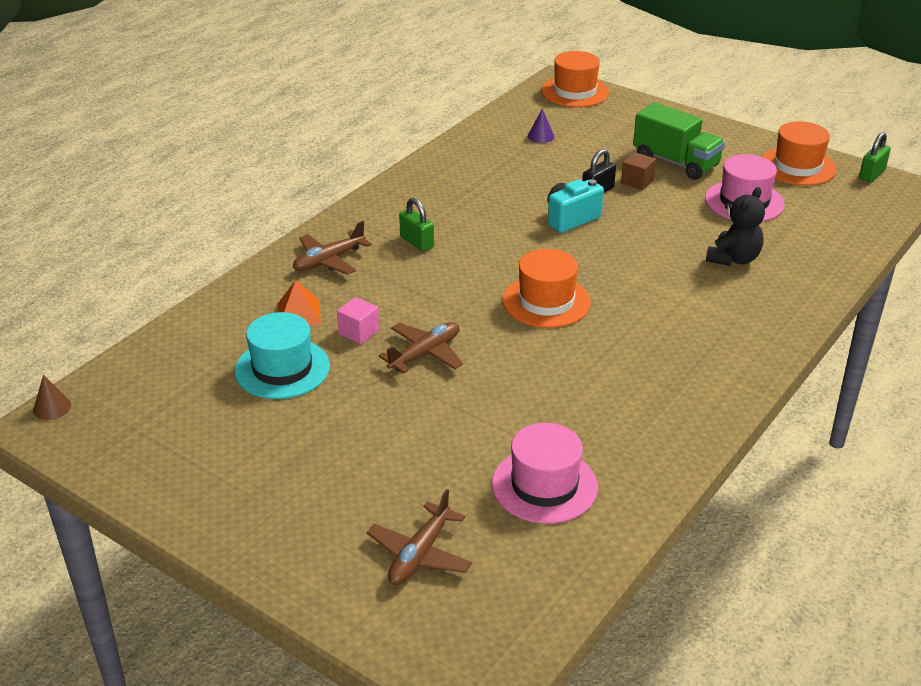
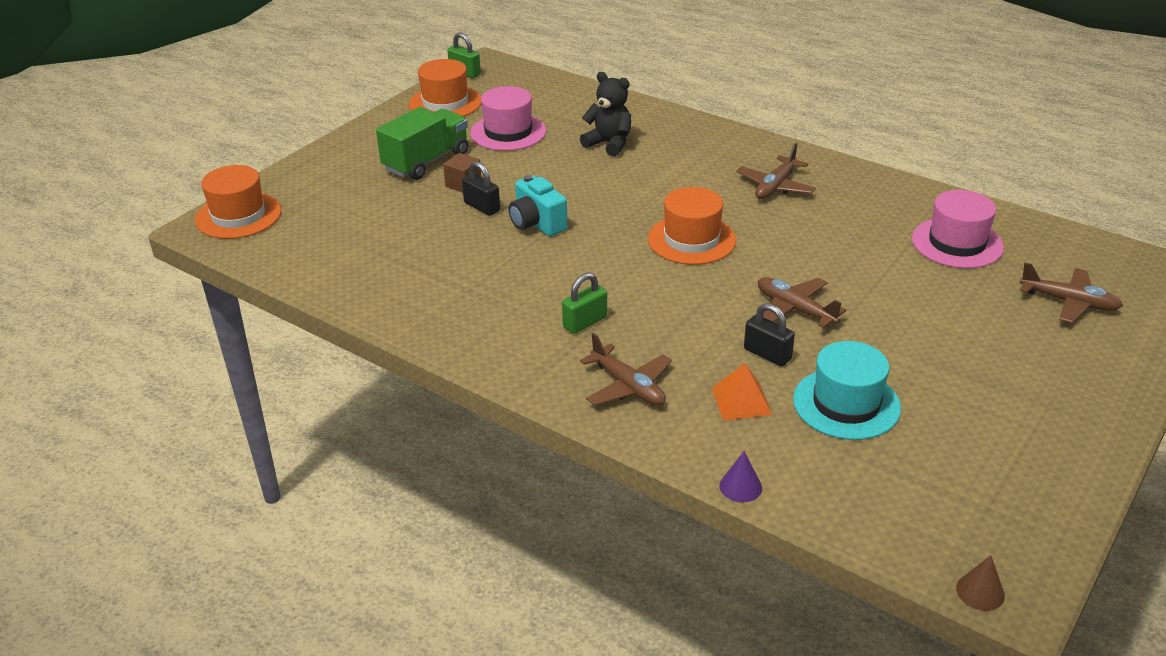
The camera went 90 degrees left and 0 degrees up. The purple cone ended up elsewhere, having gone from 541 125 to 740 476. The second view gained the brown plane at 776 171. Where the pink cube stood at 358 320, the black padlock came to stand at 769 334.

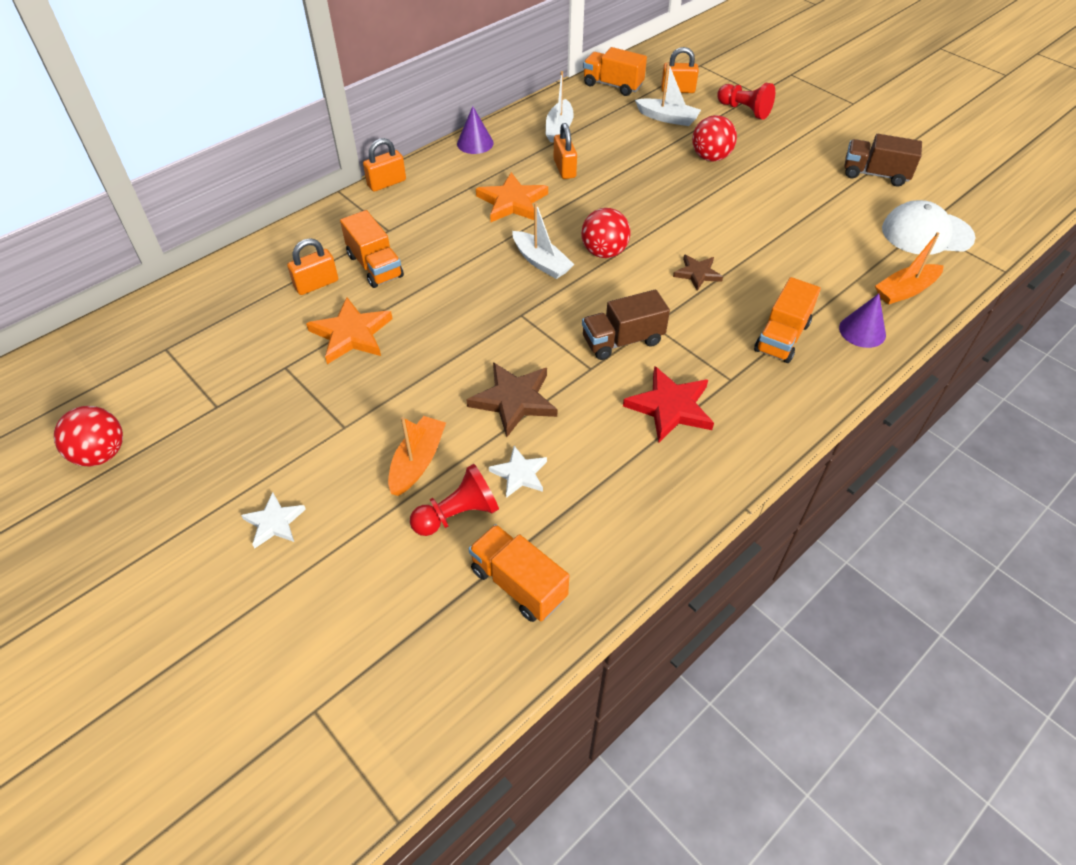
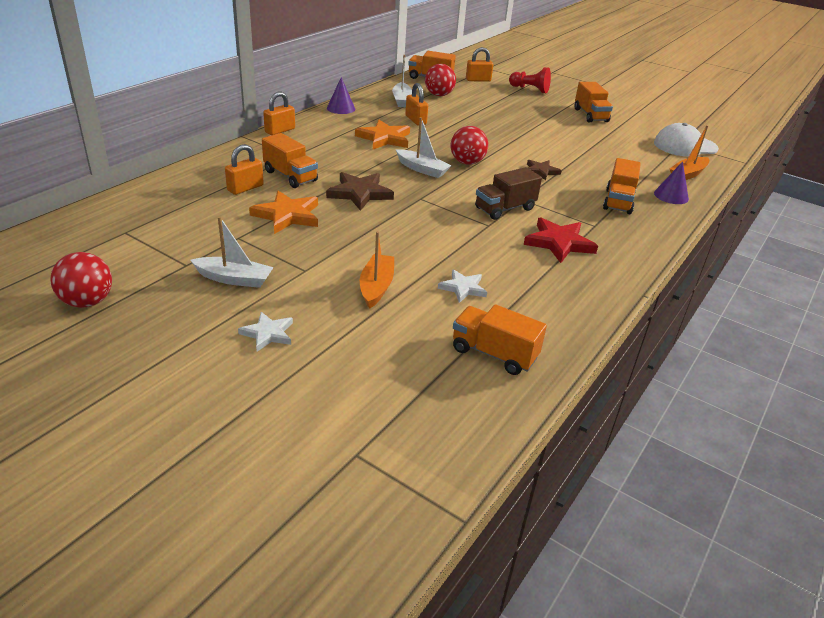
The camera went 15 degrees left and 15 degrees down. The white boat ended up elsewhere, having gone from 668 94 to 232 252. The brown star ended up elsewhere, having gone from 512 399 to 360 191. The red ball ended up elsewhere, having gone from 714 138 to 440 80. The second view gained the orange truck at 593 102. The second view lost the red pawn at 454 500. The second view lost the brown truck at 883 160.

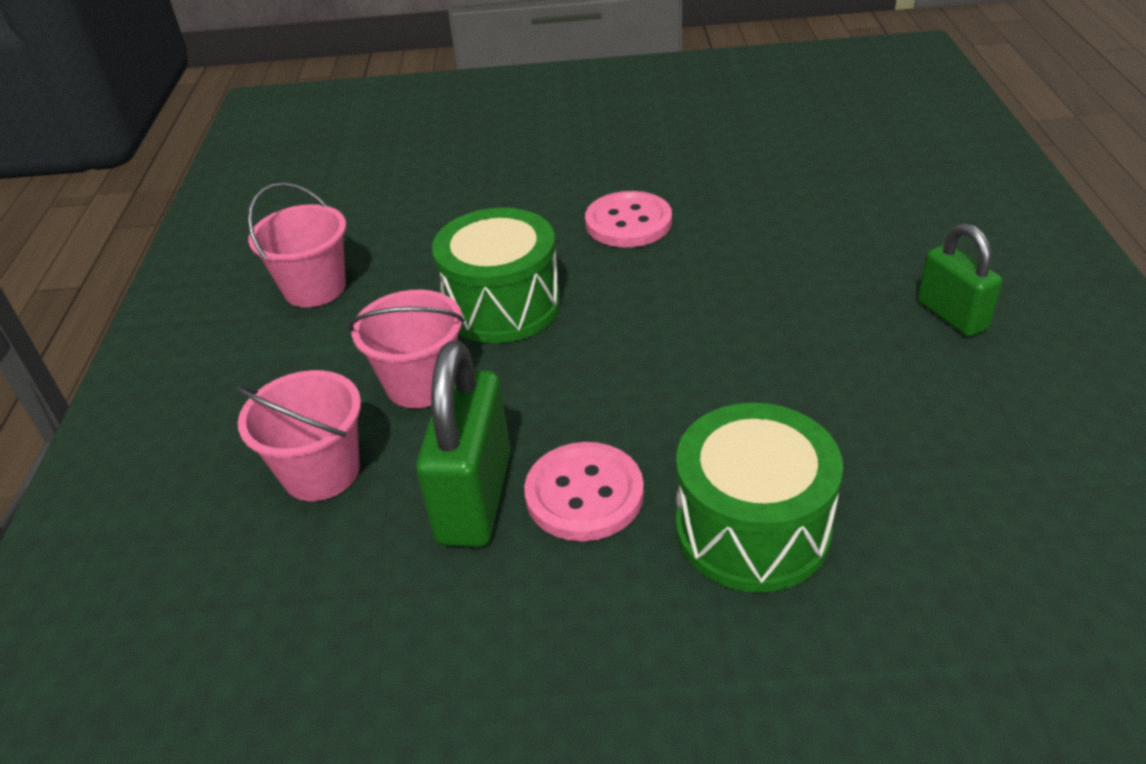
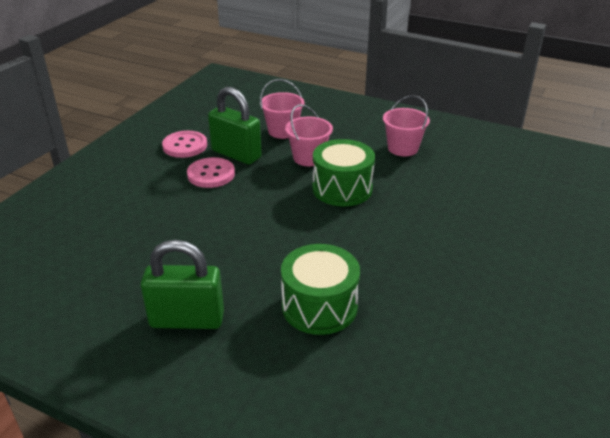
The camera went 115 degrees right and 5 degrees down. The size of the green padlock at 960 280 changed by a factor of 1.56. The pink button ended up elsewhere, having gone from 628 219 to 184 144. The green drum ended up elsewhere, having gone from 759 498 to 320 289.

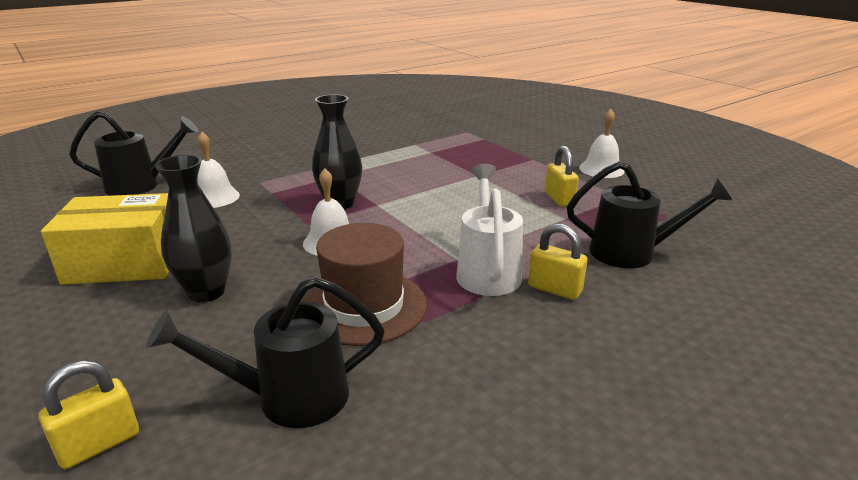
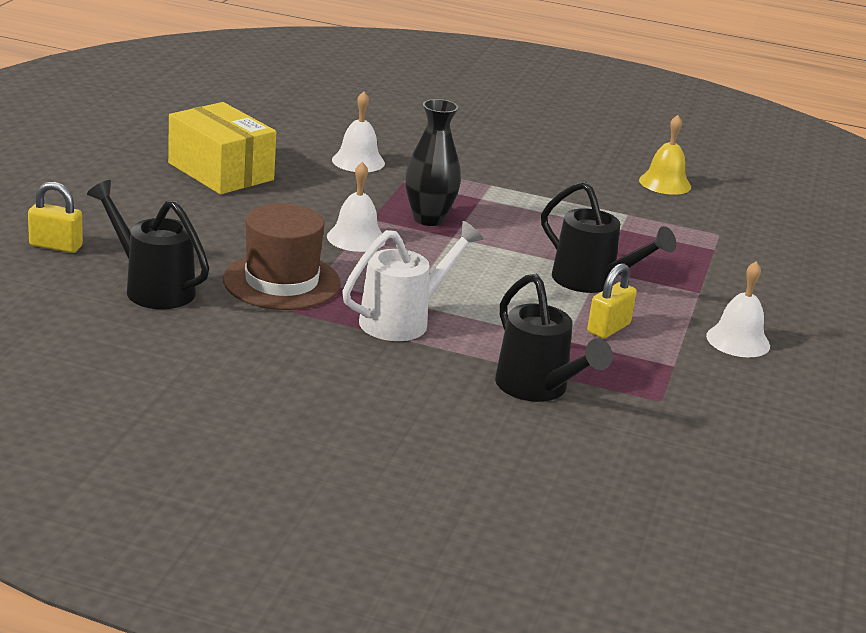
The camera went 50 degrees right and 0 degrees up. The black watering can ended up elsewhere, having gone from 133 153 to 608 237. The second view gained the yellow bell at 665 155. The second view lost the black vase at 193 228. The second view lost the yellow padlock at 558 262.

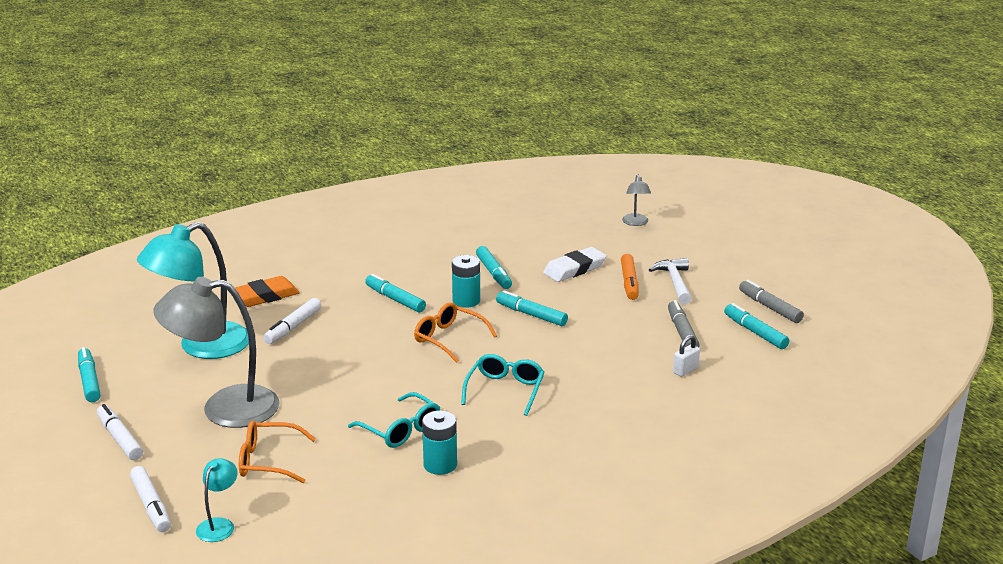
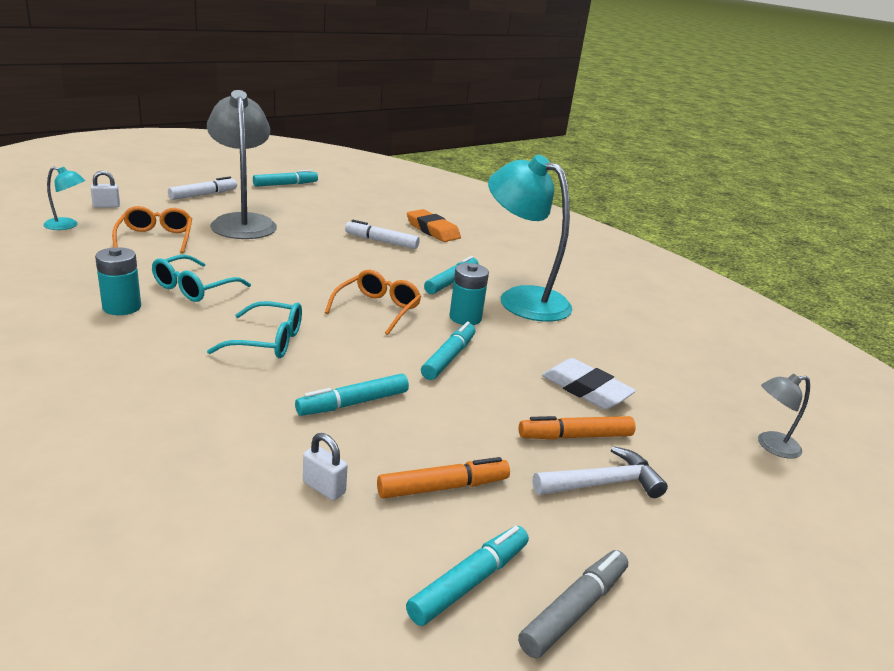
The camera went 75 degrees right and 0 degrees up. Where the white marker stood at 150 499, the white padlock came to stand at 105 189. The turquoise marker ended up elsewhere, having gone from 494 267 to 352 395. What was the grey marker at 684 323 turned into the orange marker at 443 478. The turquoise lamp ended up elsewhere, having gone from 193 290 to 530 238.

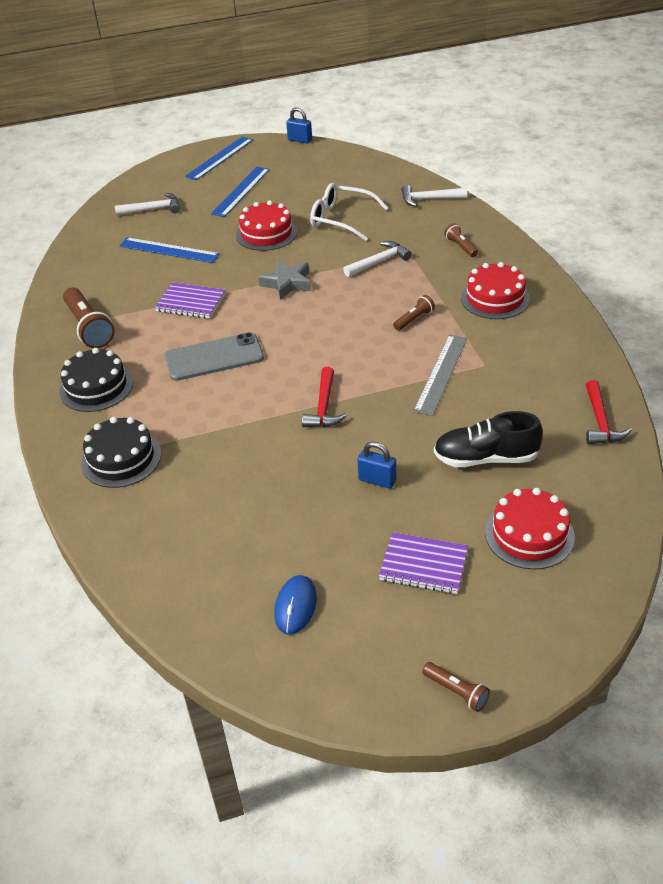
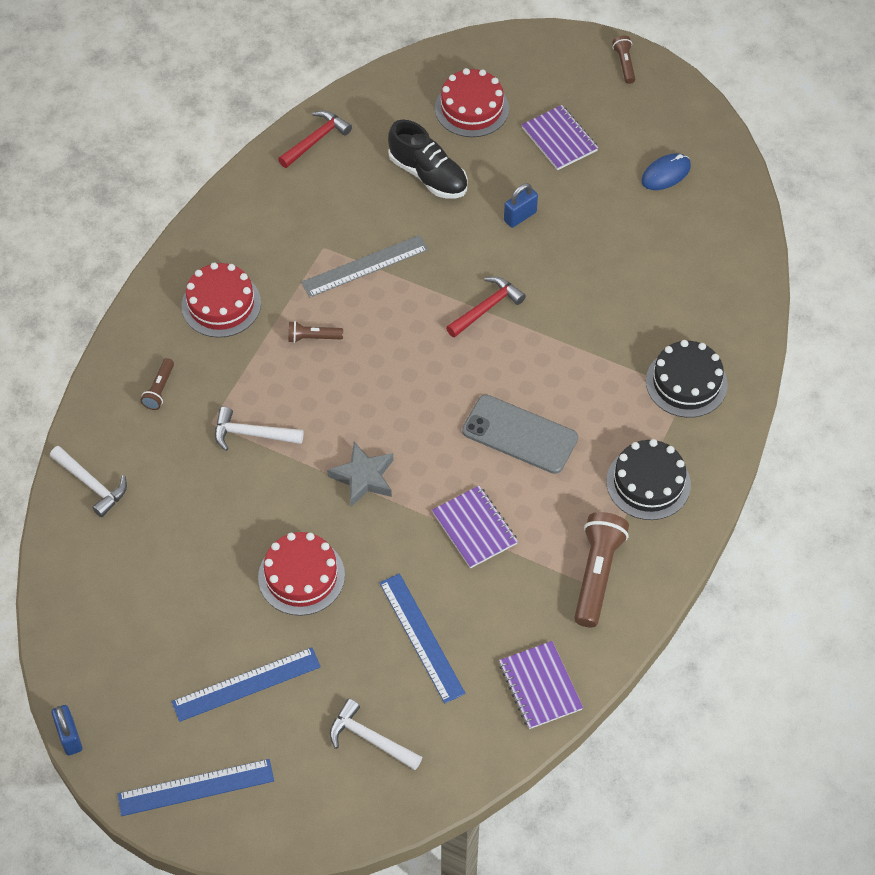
The camera went 140 degrees left and 15 degrees up. The second view gained the purple notebook at 541 685. The blue padlock at 377 465 ended up facing another way, 75 degrees clockwise from before. The second view lost the white glasses at 349 212.

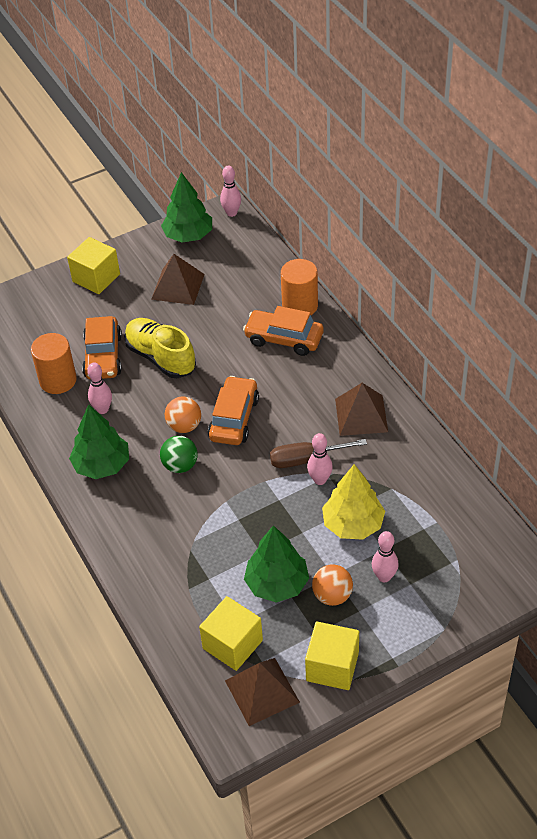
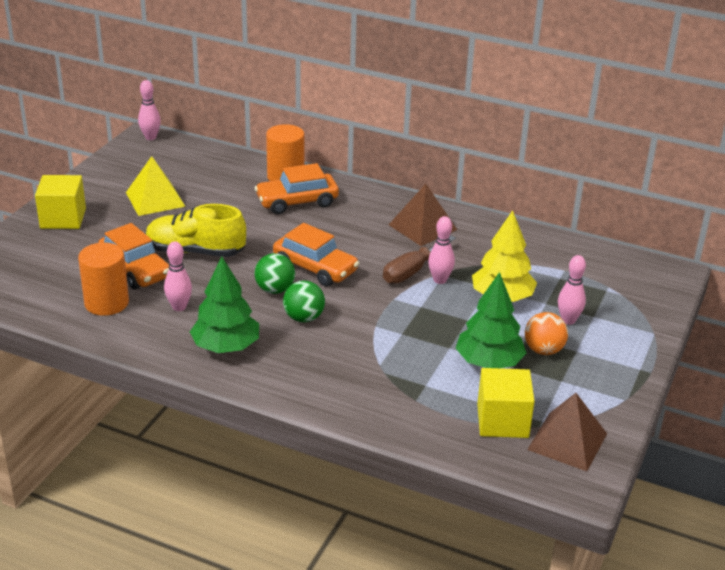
The camera went 40 degrees left and 15 degrees down. What was the brown pyramid at 178 279 turned into the yellow pyramid at 156 186. What was the orange ball at 183 415 turned into the green ball at 274 273. The orange car at 233 410 ended up facing another way, 150 degrees clockwise from before. The second view lost the green tree at 186 207. The second view lost the yellow cube at 332 655.

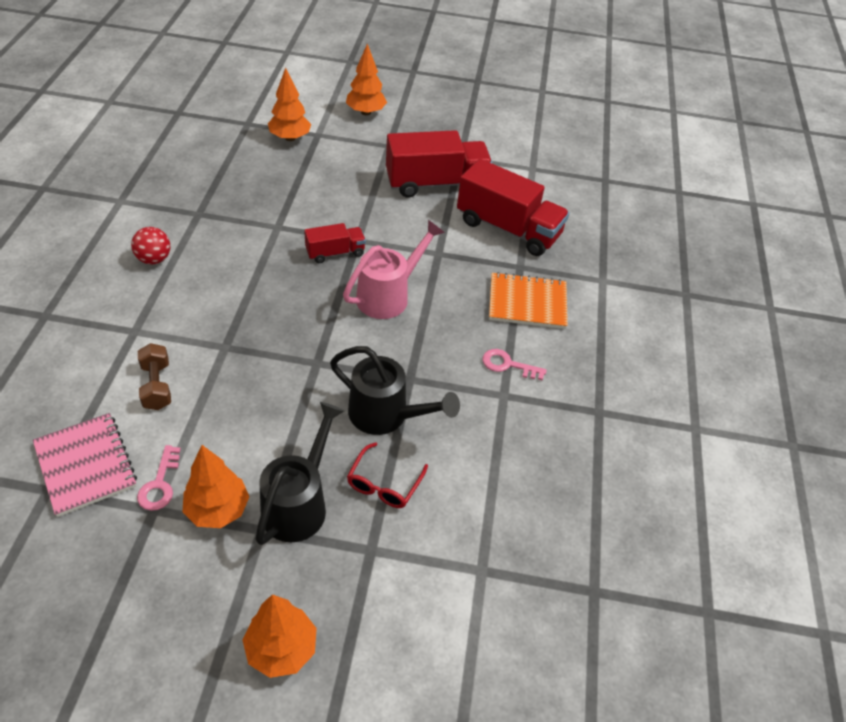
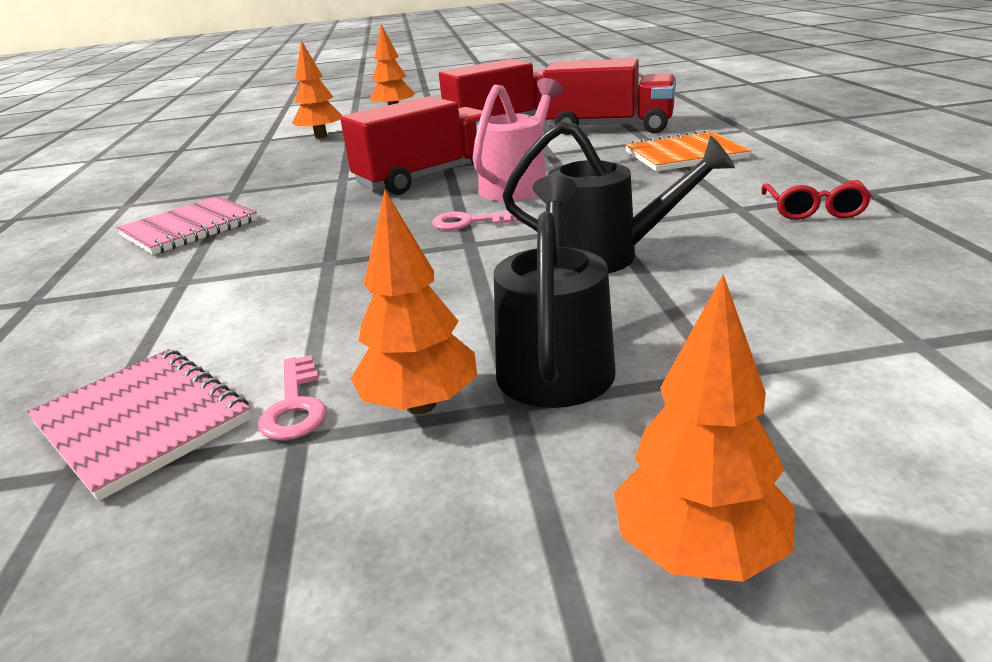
The camera went 10 degrees left and 20 degrees down. Where the red ball stood at 151 245, the pink notebook came to stand at 187 225. The size of the red truck at 335 243 changed by a factor of 1.92. The pink key ended up elsewhere, having gone from 514 365 to 475 221. The red glasses ended up elsewhere, having gone from 387 475 to 816 200. The second view lost the brown dumbbell at 154 376.

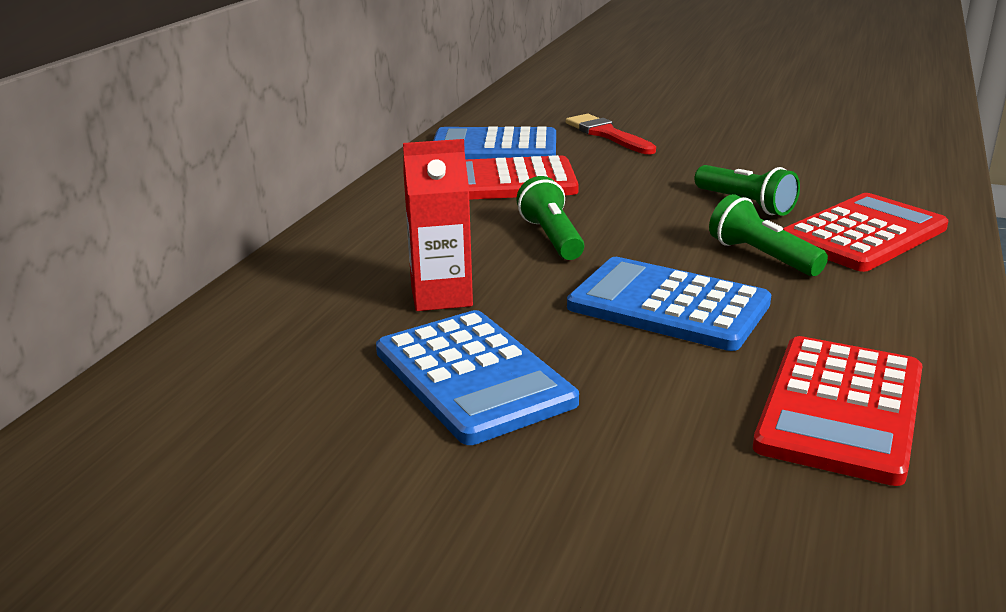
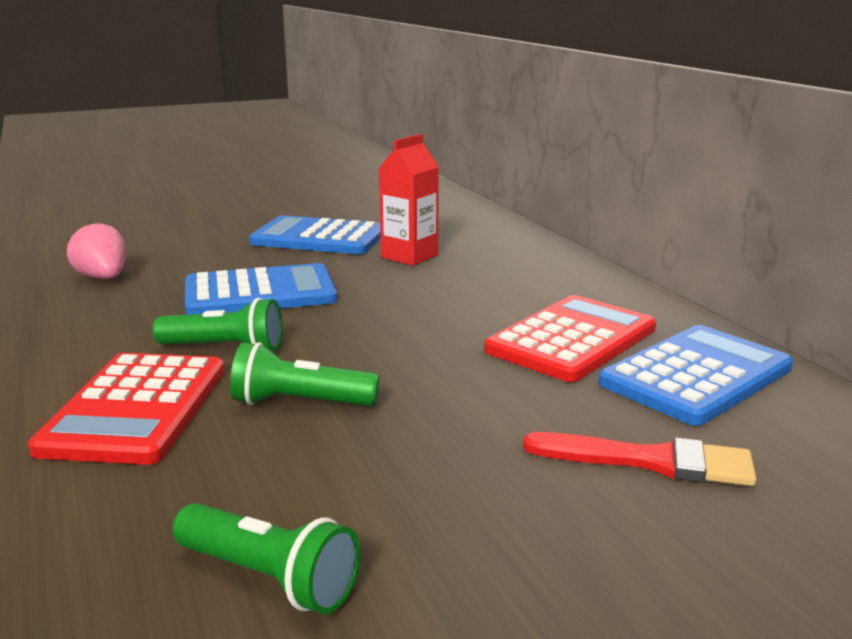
The camera went 135 degrees right and 5 degrees down. Where the red calculator stood at 838 411, the pink strawberry came to stand at 96 250. The green flashlight ended up elsewhere, having gone from 550 218 to 266 558.

